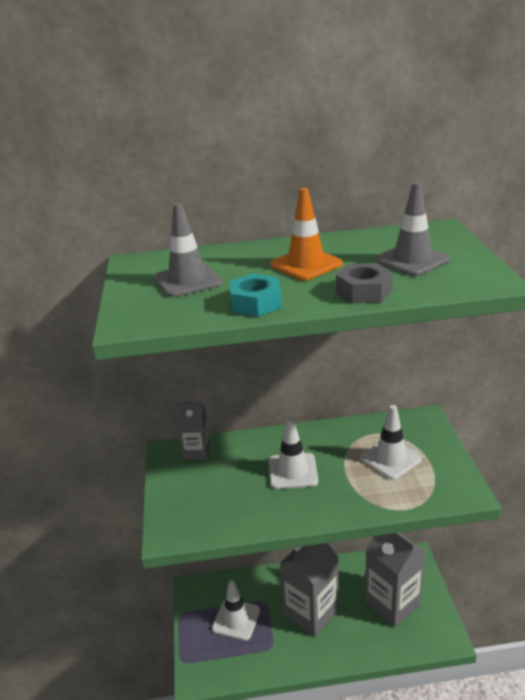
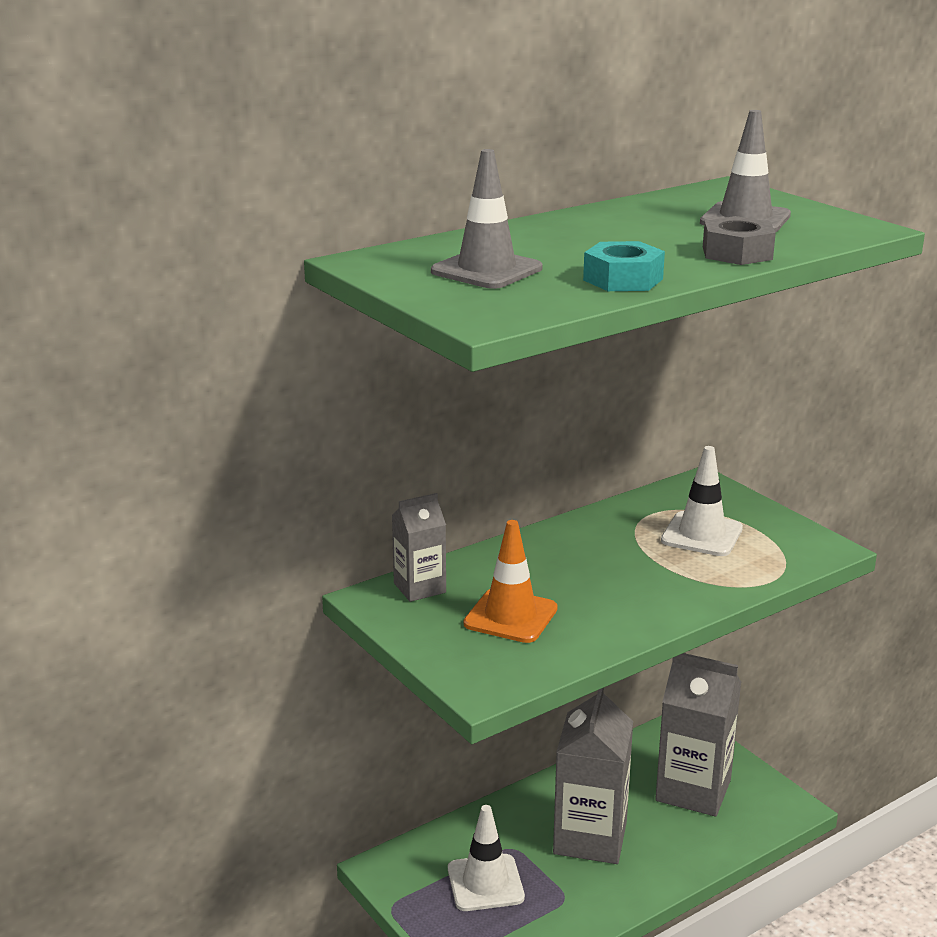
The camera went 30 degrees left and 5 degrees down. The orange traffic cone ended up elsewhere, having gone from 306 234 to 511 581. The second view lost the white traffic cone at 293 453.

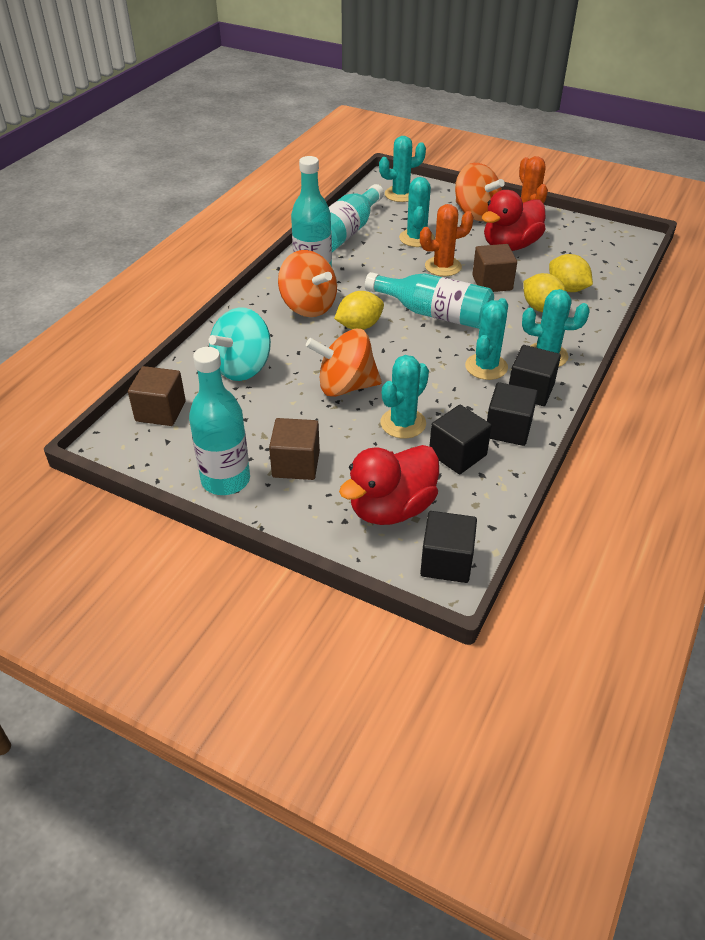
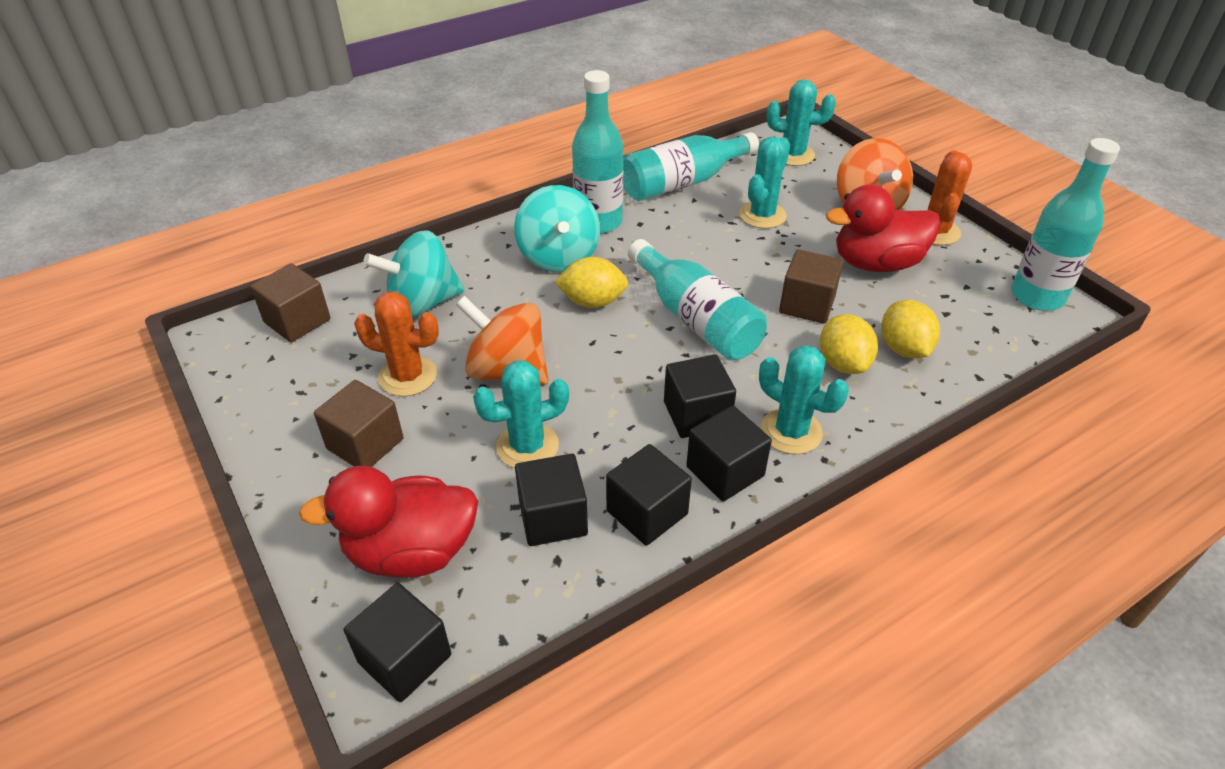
The camera went 30 degrees right and 0 degrees up. The orange cactus ended up elsewhere, having gone from 447 240 to 396 344. What was the orange spinning top at 307 283 turned into the turquoise spinning top at 557 228. Where the turquoise cactus stood at 486 339, the black cube came to stand at 700 396. The turquoise bottle ended up elsewhere, having gone from 219 421 to 1065 224.

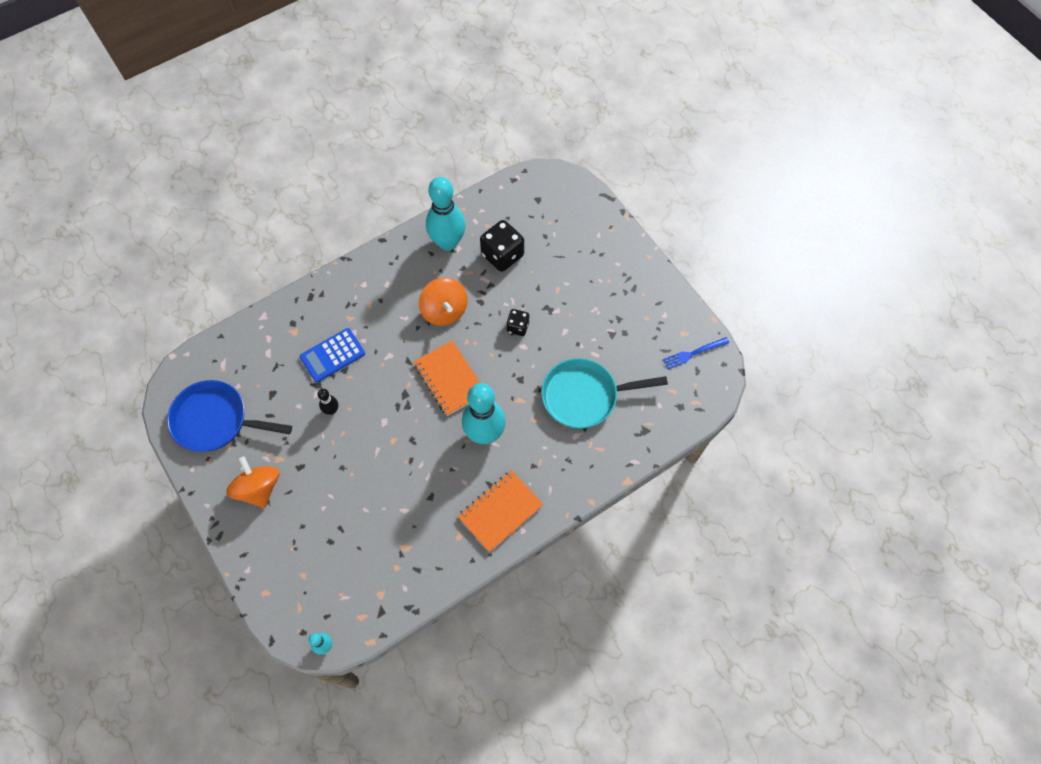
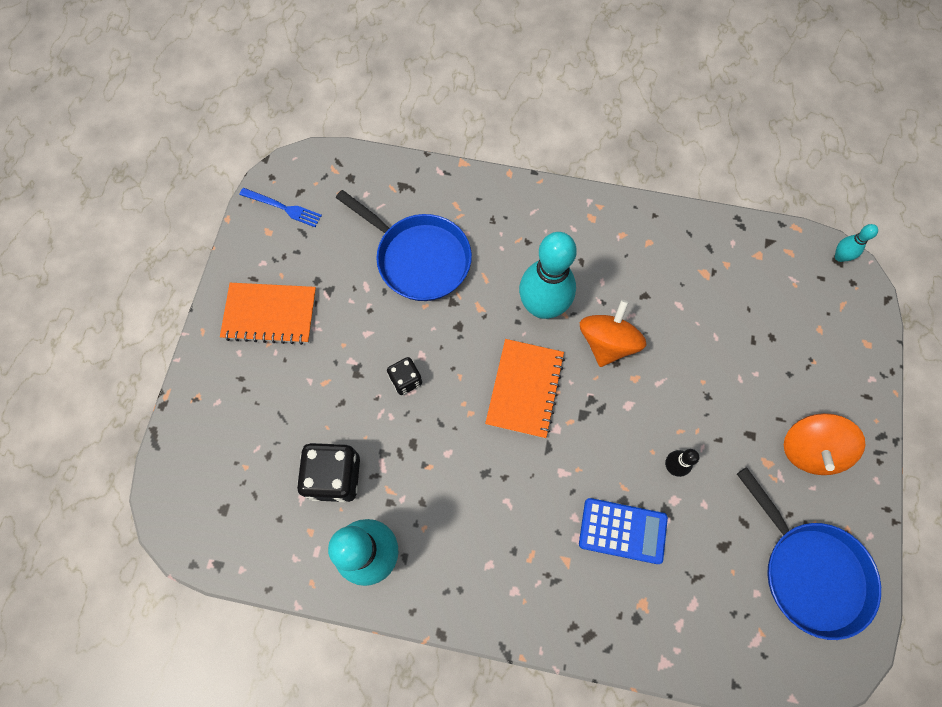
The camera went 135 degrees left and 5 degrees up. The orange notebook ended up elsewhere, having gone from 501 511 to 268 314. What was the turquoise pan at 604 393 turned into the blue pan at 404 245. The orange spinning top ended up elsewhere, having gone from 443 302 to 613 333.

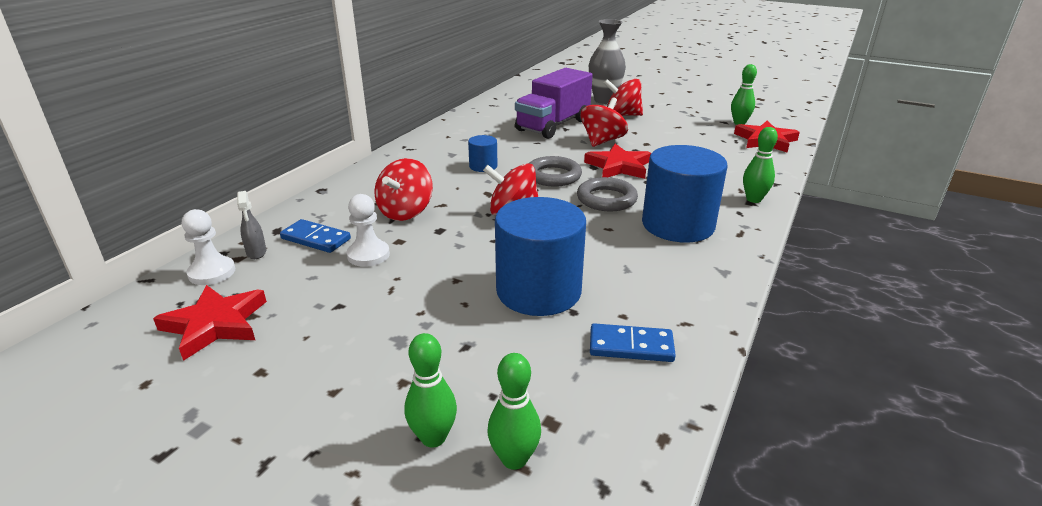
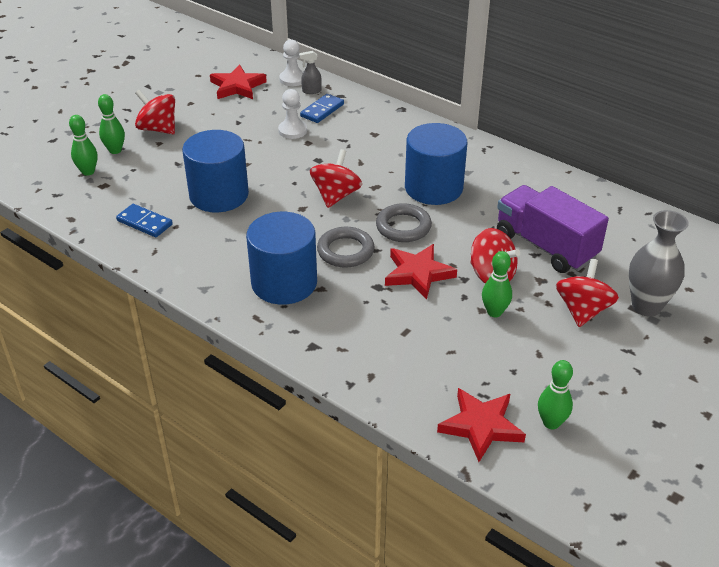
The camera went 100 degrees right and 10 degrees up. The blue domino at 633 342 ended up facing another way, 75 degrees counterclockwise from before. The red spinning top ended up elsewhere, having gone from 404 189 to 155 111. The size of the blue cylinder at 483 153 changed by a factor of 2.14. The green bowling pin ended up elsewhere, having gone from 760 165 to 497 284.

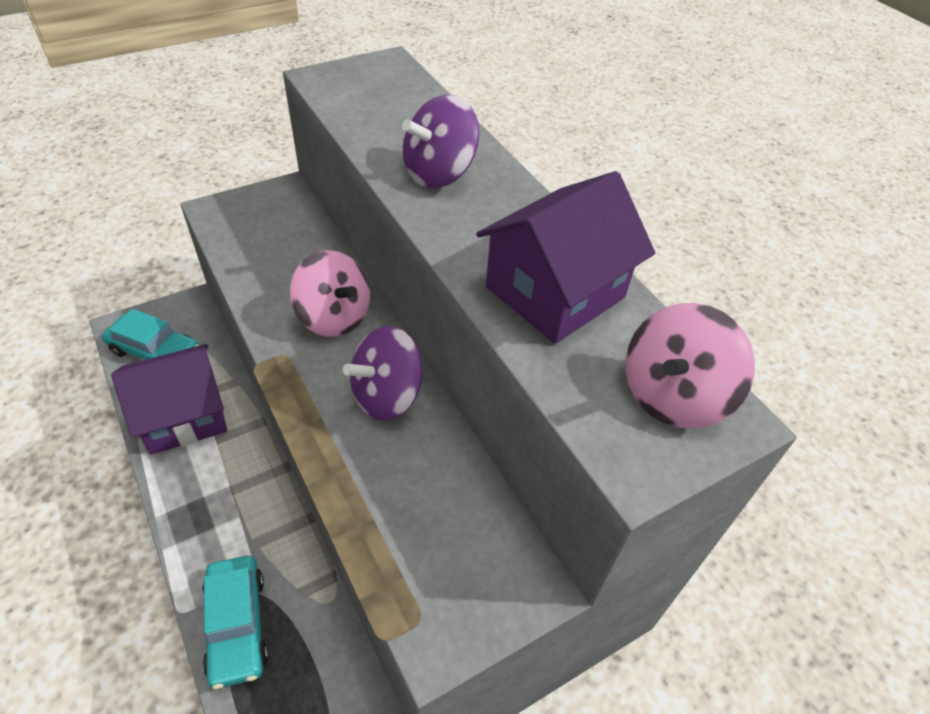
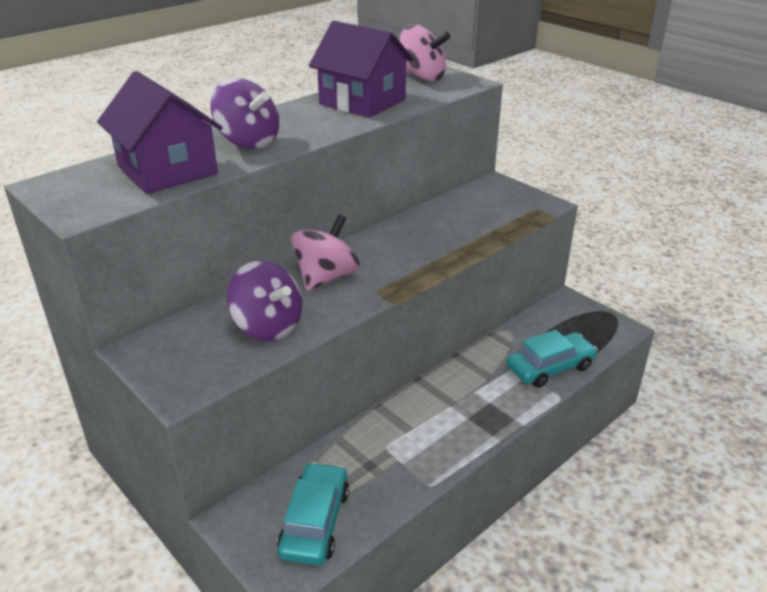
The camera went 100 degrees left and 15 degrees down. The purple house ended up elsewhere, having gone from 169 399 to 160 132. The purple spinning top ended up elsewhere, having gone from 383 373 to 264 300.

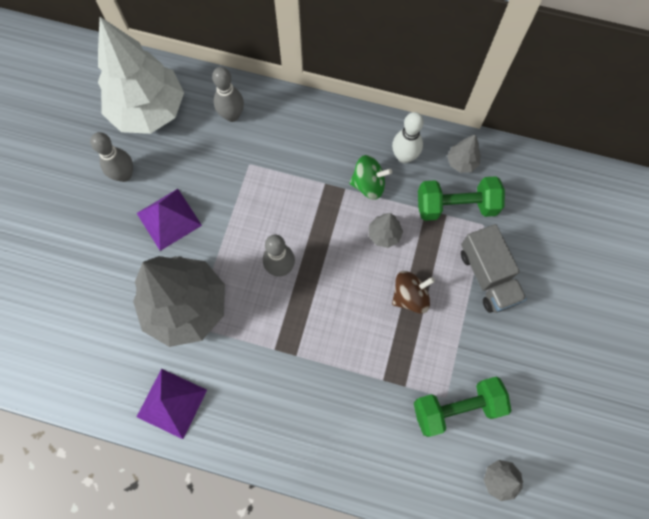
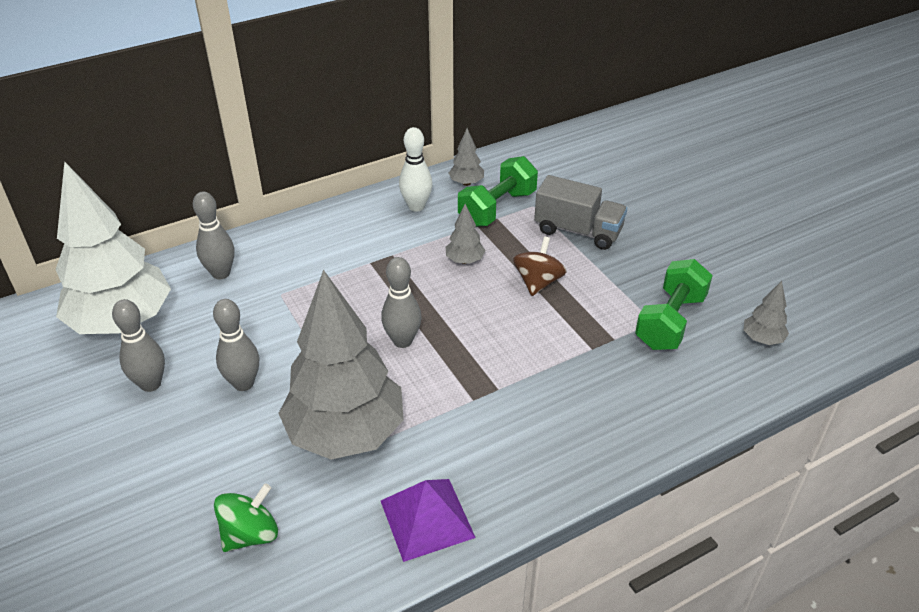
The camera went 45 degrees left and 30 degrees down. Where the purple pyramid stood at 169 220, the grey bowling pin came to stand at 236 345. The green spinning top ended up elsewhere, having gone from 370 177 to 246 517.

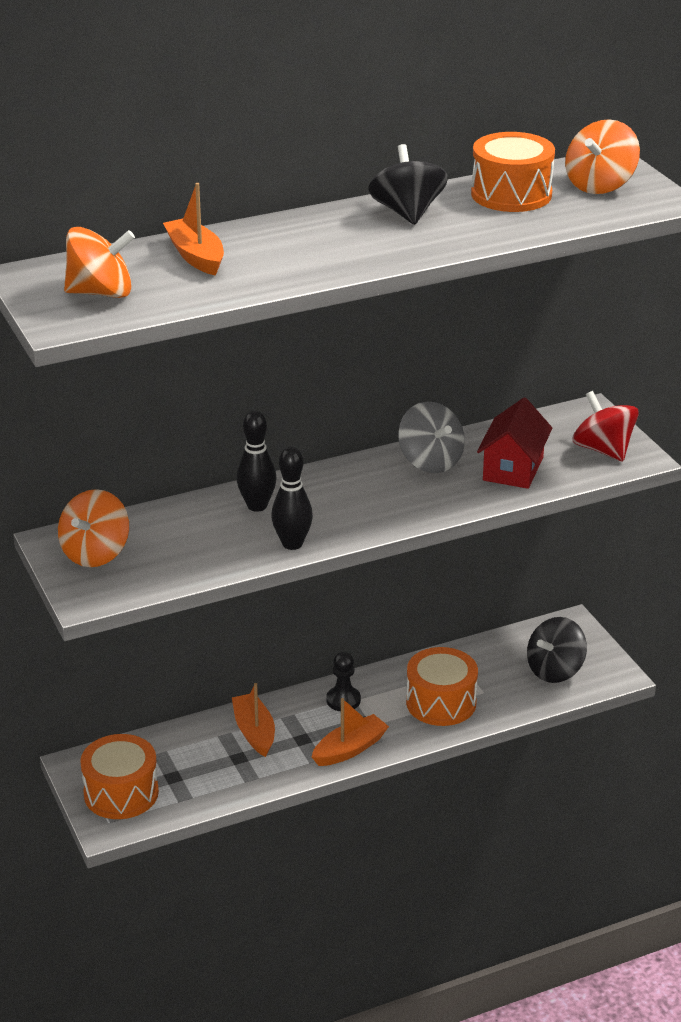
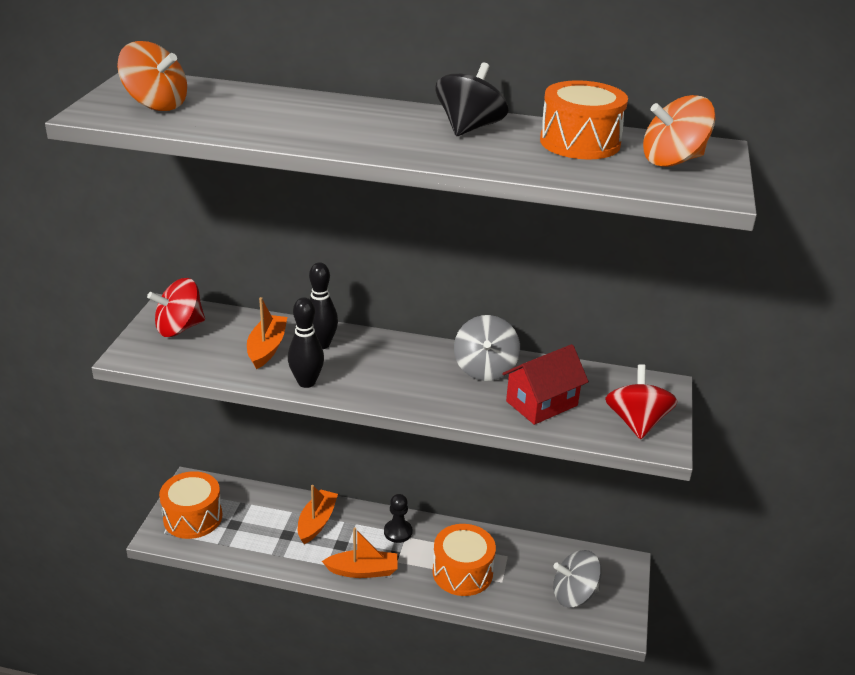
The camera went 35 degrees right and 0 degrees up. What was the orange spinning top at 93 528 turned into the red spinning top at 176 307. The orange boat ended up elsewhere, having gone from 193 229 to 267 333. What was the black spinning top at 557 650 turned into the grey spinning top at 577 579.

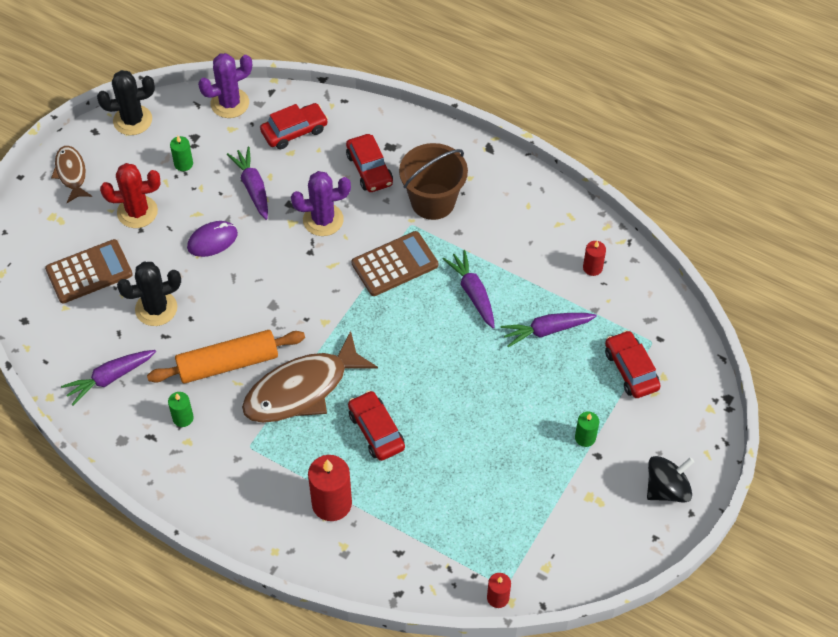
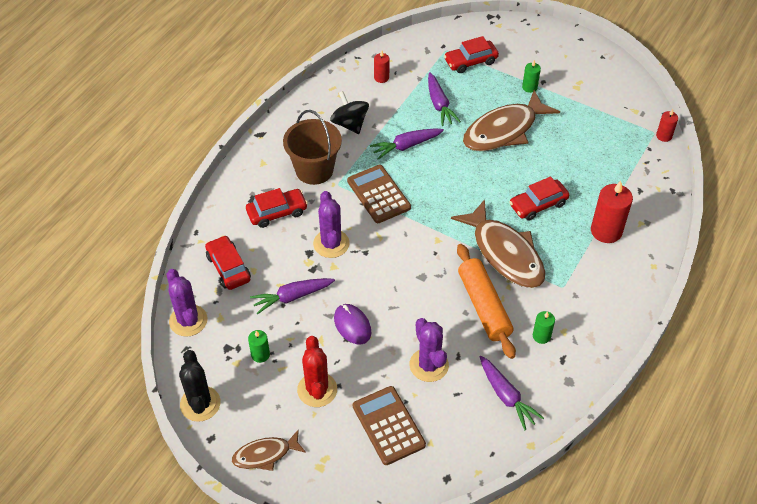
The camera went 90 degrees left and 5 degrees down. The black spinning top ended up elsewhere, having gone from 670 479 to 349 112. What was the black cactus at 149 294 turned into the purple cactus at 429 350. The second view gained the brown fish at 511 120.

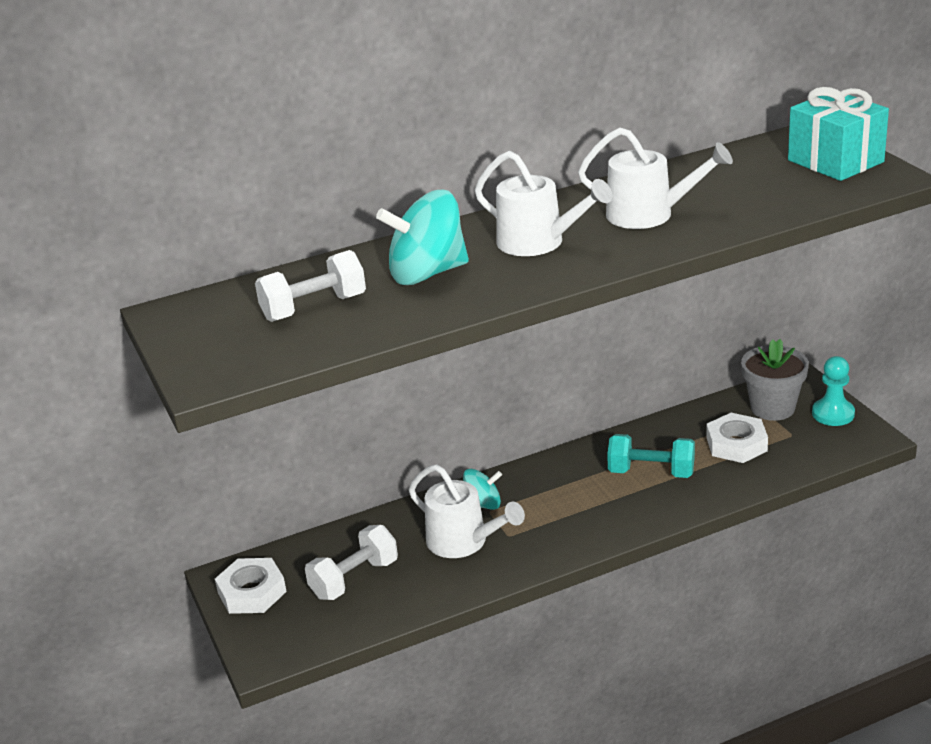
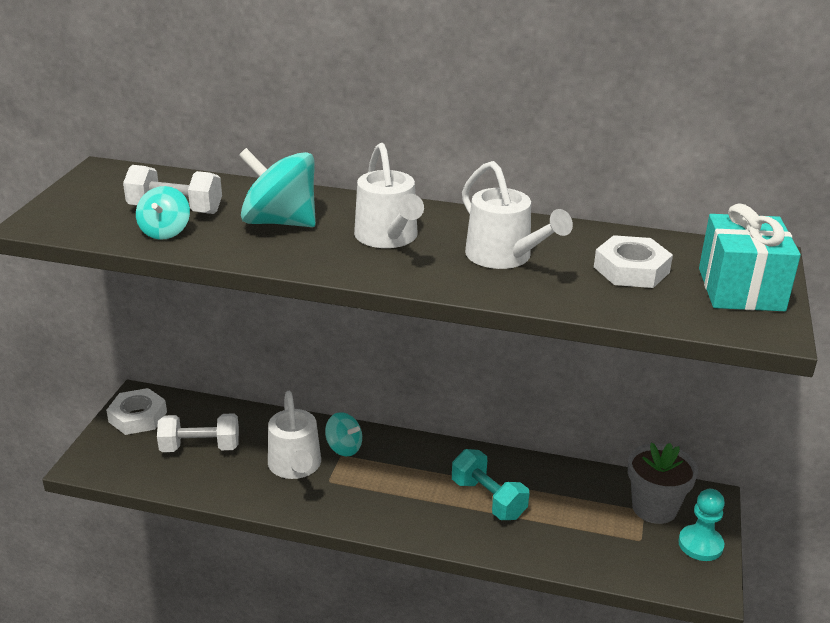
The camera went 35 degrees right and 0 degrees up. The second view gained the turquoise spinning top at 163 213. The white nut ended up elsewhere, having gone from 737 438 to 633 261.

